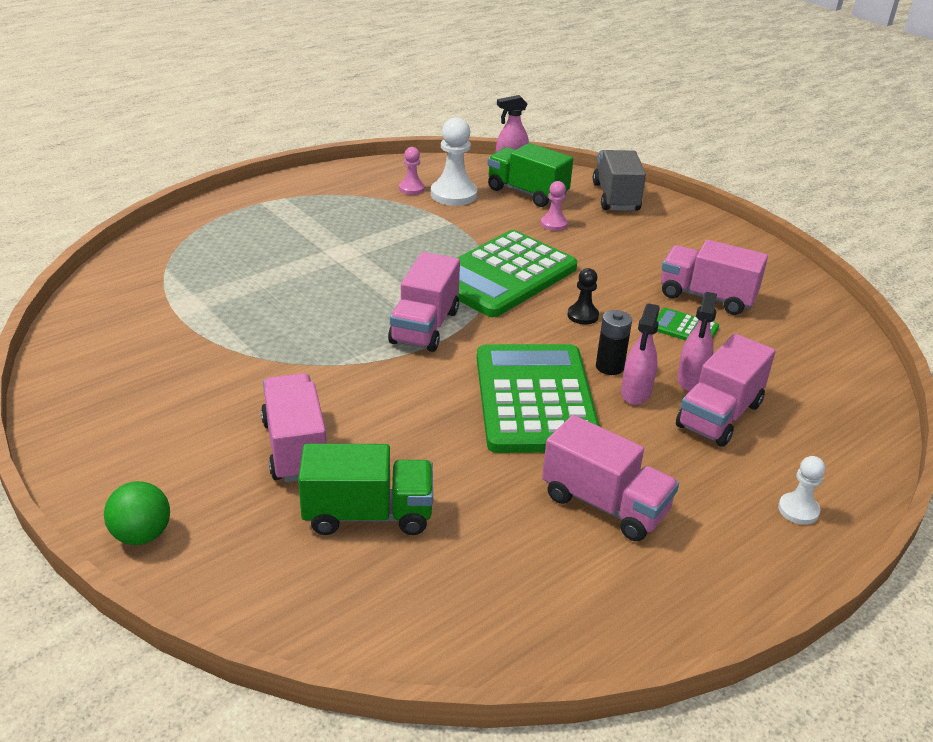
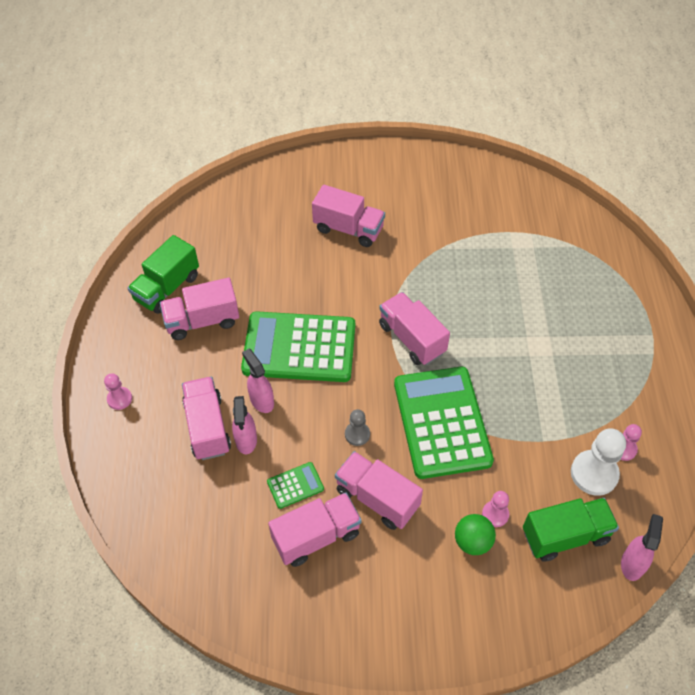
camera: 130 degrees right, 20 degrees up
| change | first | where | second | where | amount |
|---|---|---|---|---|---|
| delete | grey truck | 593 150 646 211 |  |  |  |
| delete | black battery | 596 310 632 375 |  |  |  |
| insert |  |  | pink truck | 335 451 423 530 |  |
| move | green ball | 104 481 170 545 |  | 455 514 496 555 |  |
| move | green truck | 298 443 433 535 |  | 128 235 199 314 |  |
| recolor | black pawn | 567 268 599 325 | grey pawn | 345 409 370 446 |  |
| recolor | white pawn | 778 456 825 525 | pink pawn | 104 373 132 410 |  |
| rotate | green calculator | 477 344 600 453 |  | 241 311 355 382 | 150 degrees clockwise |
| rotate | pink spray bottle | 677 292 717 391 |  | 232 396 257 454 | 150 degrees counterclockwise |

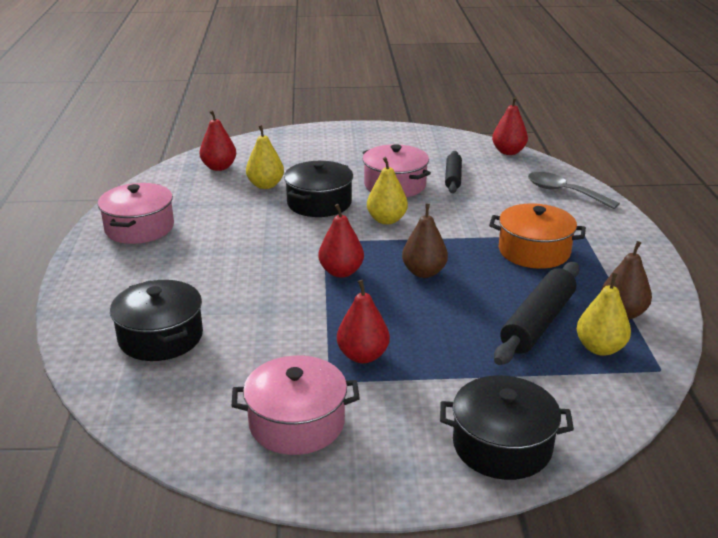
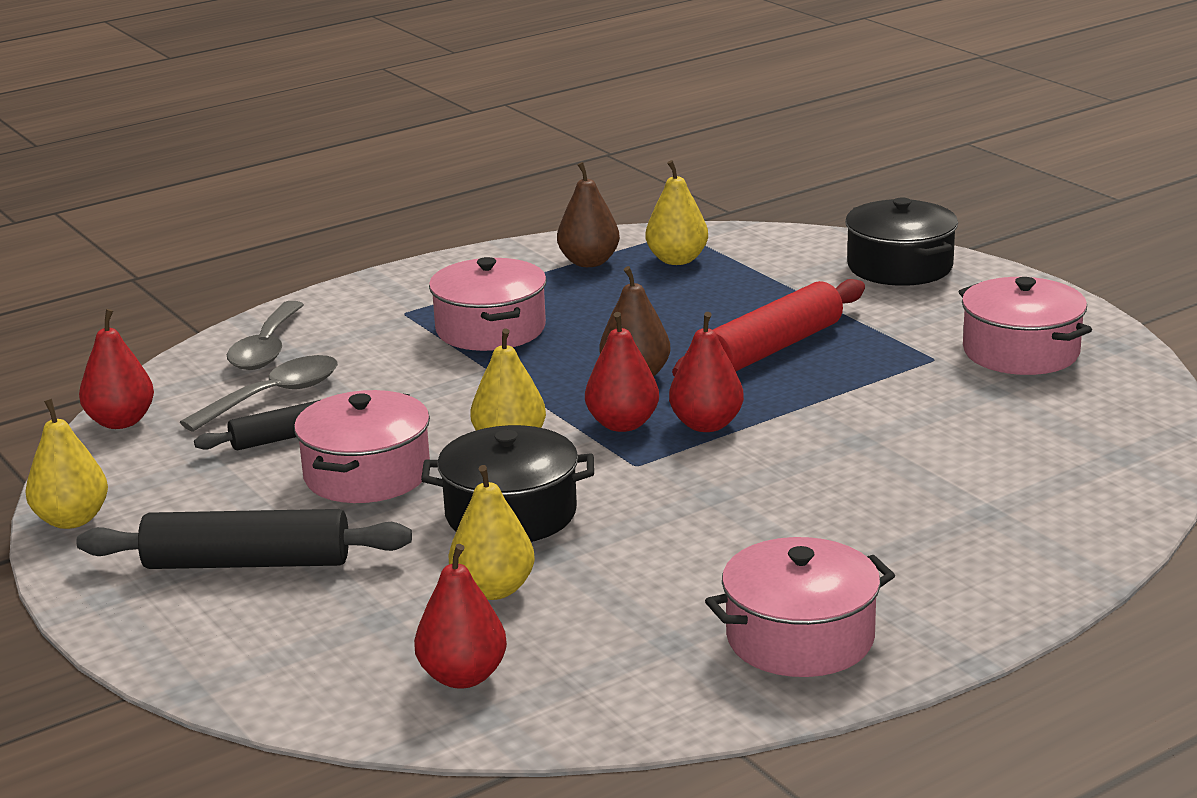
camera: 120 degrees left, 5 degrees down
| change | first | where | second | where | amount |
|---|---|---|---|---|---|
| delete | black pot | 110 280 203 361 |  |  |  |
| insert |  |  | yellow pear | 25 399 108 529 |  |
| insert |  |  | grey spoon | 180 355 338 432 |  |
| insert |  |  | red rolling pin | 672 279 865 377 |  |
| move | red pear | 337 280 390 363 |  | 585 312 659 432 |  |
| move | black rolling pin | 494 262 580 365 |  | 76 509 412 569 |  |
| recolor | orange pot | 489 203 586 269 | pink pot | 429 257 547 351 |  |

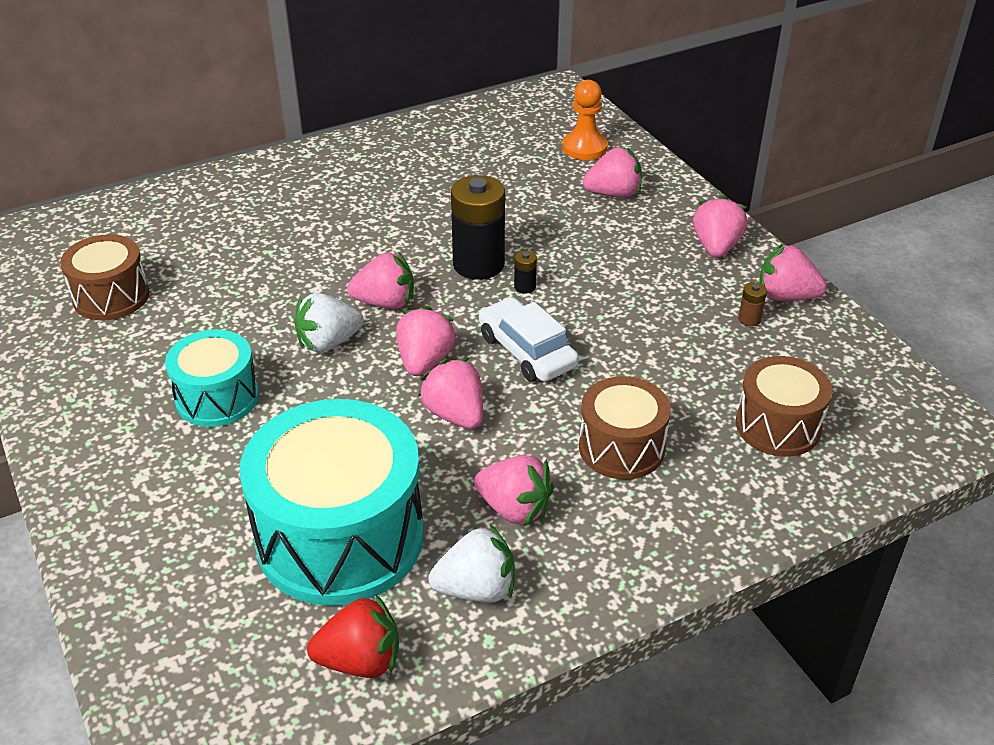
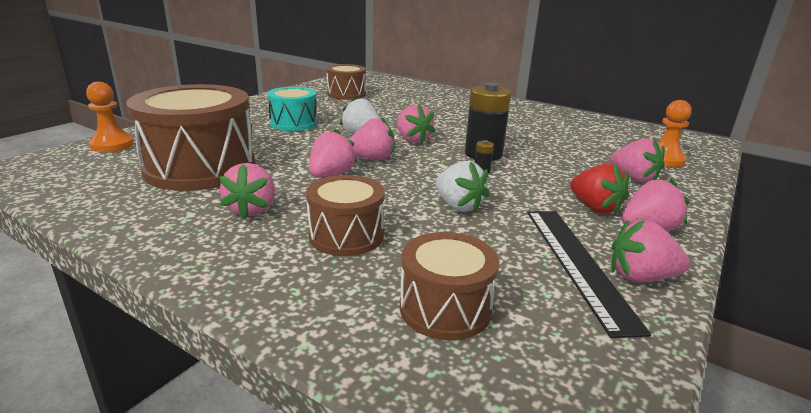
camera: 60 degrees right, 15 degrees down
| change | first | where | second | where | amount |
|---|---|---|---|---|---|
| delete | white car | 479 297 579 382 |  |  |  |
| insert |  |  | orange pawn | 86 82 134 152 |  |
| move | red strawberry | 307 595 399 678 |  | 570 164 629 214 |  |
| move | white strawberry | 428 525 515 603 |  | 435 161 490 213 |  |
| replace | brown battery | 738 282 767 326 | black ruler | 527 211 651 338 |  |
| recolor | turquoise drum | 239 399 424 606 | brown drum | 126 84 255 191 |  |
| rotate | pink strawberry | 759 244 827 301 |  | 611 220 690 283 | 75 degrees counterclockwise |

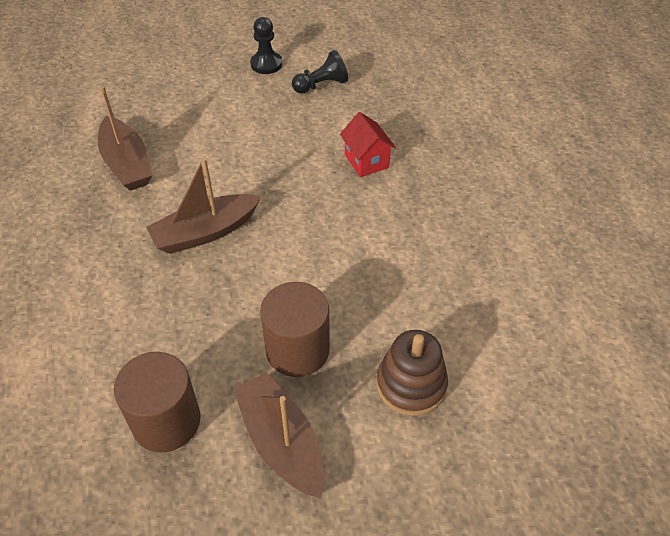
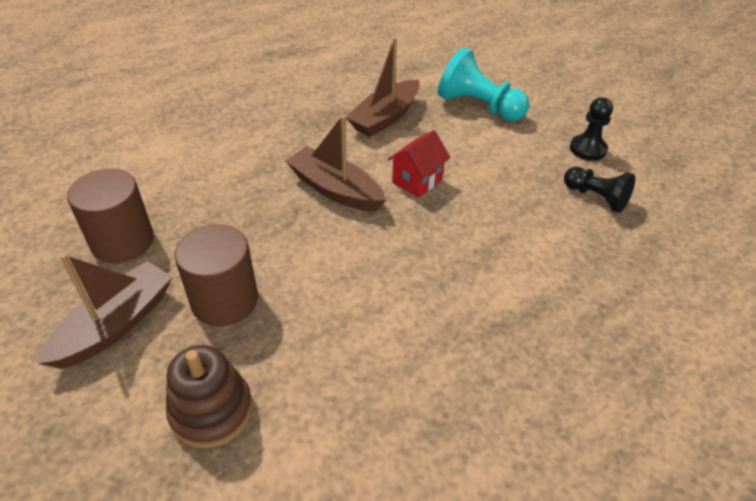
camera: 65 degrees right, 5 degrees down
| change | first | where | second | where | amount |
|---|---|---|---|---|---|
| insert |  |  | turquoise pawn | 438 47 529 122 |  |
| move | red house | 340 112 396 177 |  | 388 130 450 198 |  |

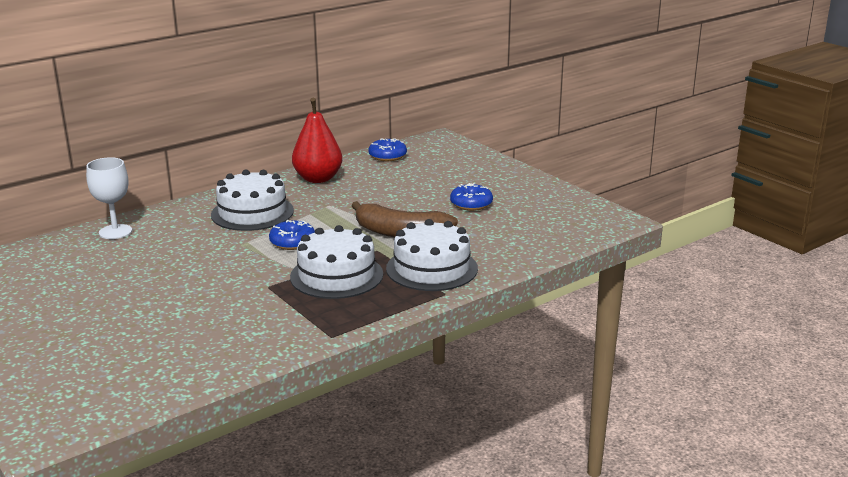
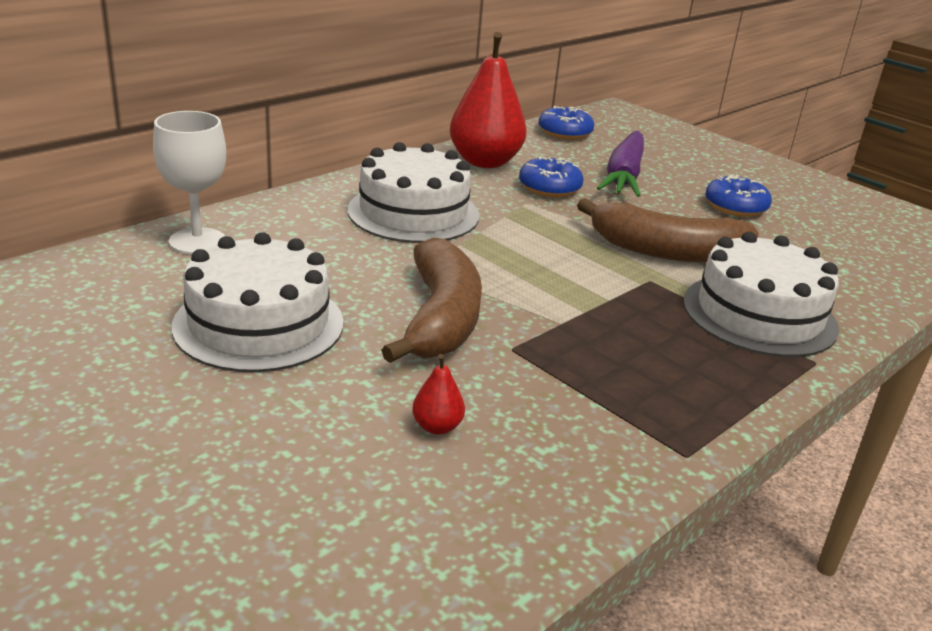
camera: 10 degrees left, 5 degrees up
| change | first | where | second | where | amount |
|---|---|---|---|---|---|
| insert |  |  | brown banana | 381 238 482 363 |  |
| insert |  |  | red pear | 412 354 465 435 |  |
| insert |  |  | purple carrot | 597 131 644 197 |  |
| move | blue donut | 269 220 315 250 |  | 519 156 583 197 |  |
| move | white cake | 290 225 383 299 |  | 172 232 344 372 |  |

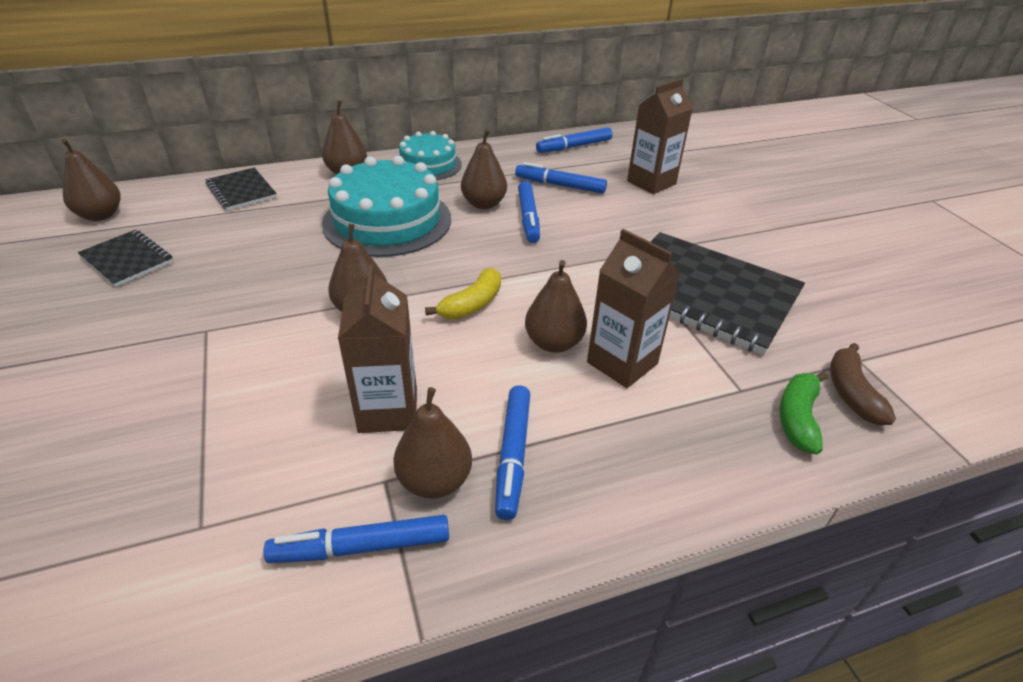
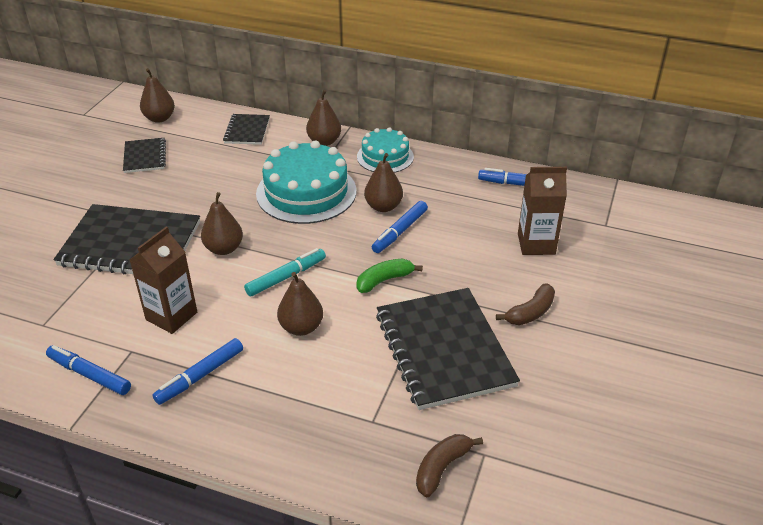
camera: 40 degrees right, 0 degrees up
| change | first | where | second | where | amount |
|---|---|---|---|---|---|
| delete | brown pear | 393 387 472 499 |  |  |  |
| delete | blue marker | 515 162 607 194 |  |  |  |
| delete | brown carton | 587 229 681 388 |  |  |  |
| insert |  |  | black notebook | 54 204 200 274 |  |
| insert |  |  | brown banana | 496 283 555 325 |  |
| move | green banana | 779 371 828 454 |  | 356 259 423 293 |  |
| replace | yellow banana | 425 268 501 319 | turquoise marker | 244 248 326 296 |  |

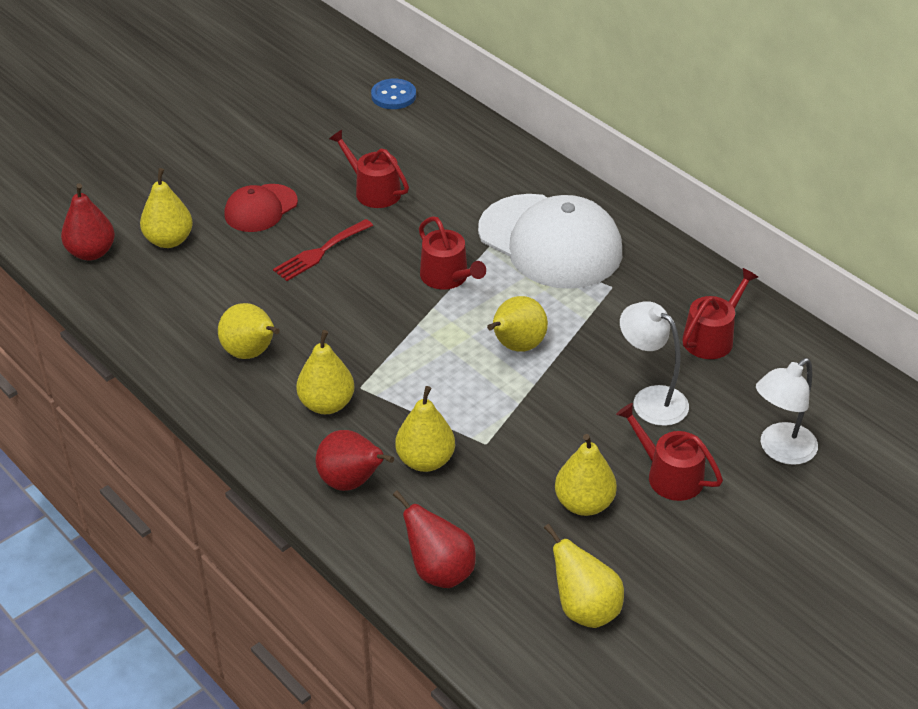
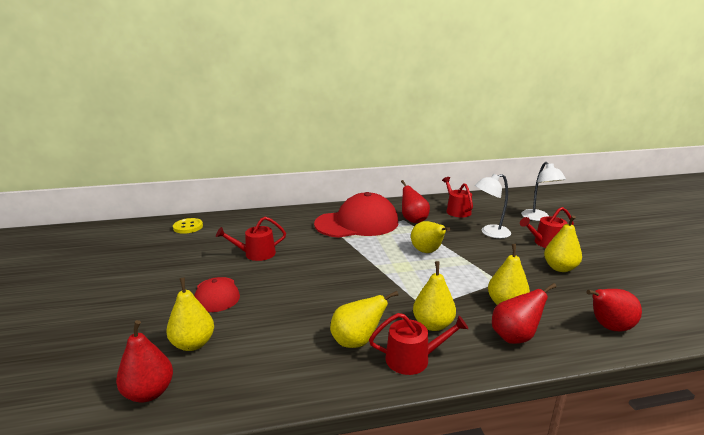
camera: 60 degrees left, 20 degrees down
| change | first | where | second | where | amount |
|---|---|---|---|---|---|
| delete | red fork | 273 219 373 281 |  |  |  |
| delete | yellow pear | 544 524 624 628 |  |  |  |
| insert |  |  | red pear | 401 180 430 223 |  |
| move | red watering can | 419 216 486 290 |  | 369 313 468 375 |  |
| recolor | blue button | 371 78 416 109 | yellow button | 173 218 203 234 |  |
| recolor | white cap | 478 194 622 289 | red cap | 314 192 398 238 |  |

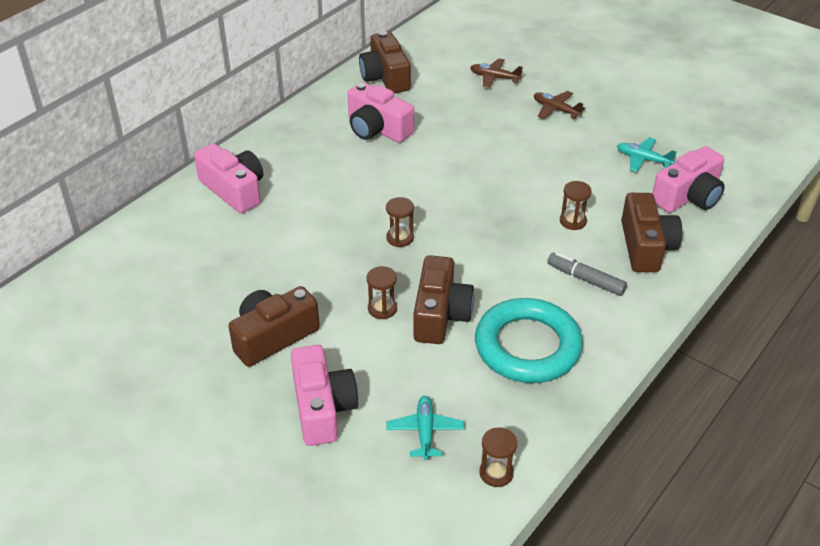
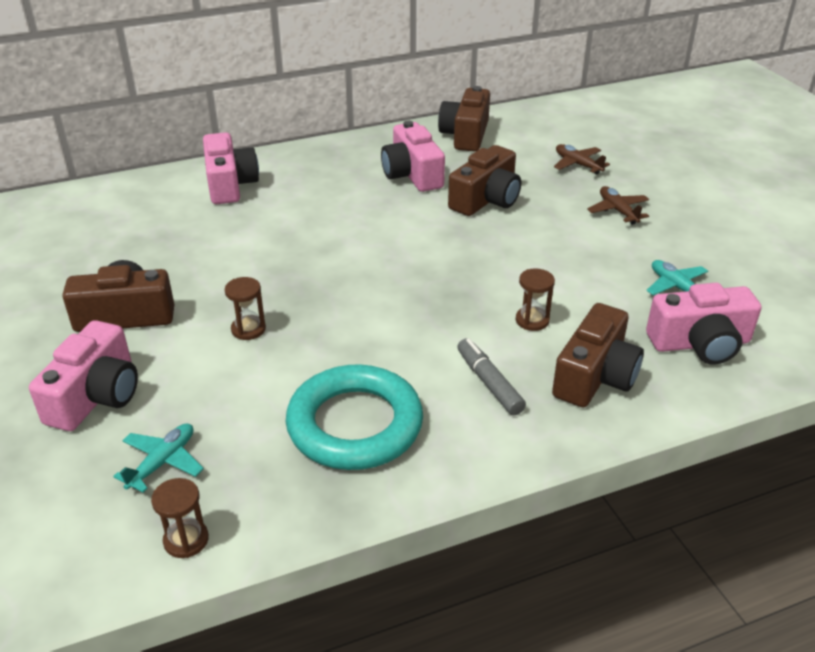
camera: 30 degrees right, 5 degrees down
| change | first | where | second | where | amount |
|---|---|---|---|---|---|
| delete | brown hourglass | 386 197 414 247 |  |  |  |
| move | brown camera | 413 255 474 344 |  | 448 145 521 216 |  |

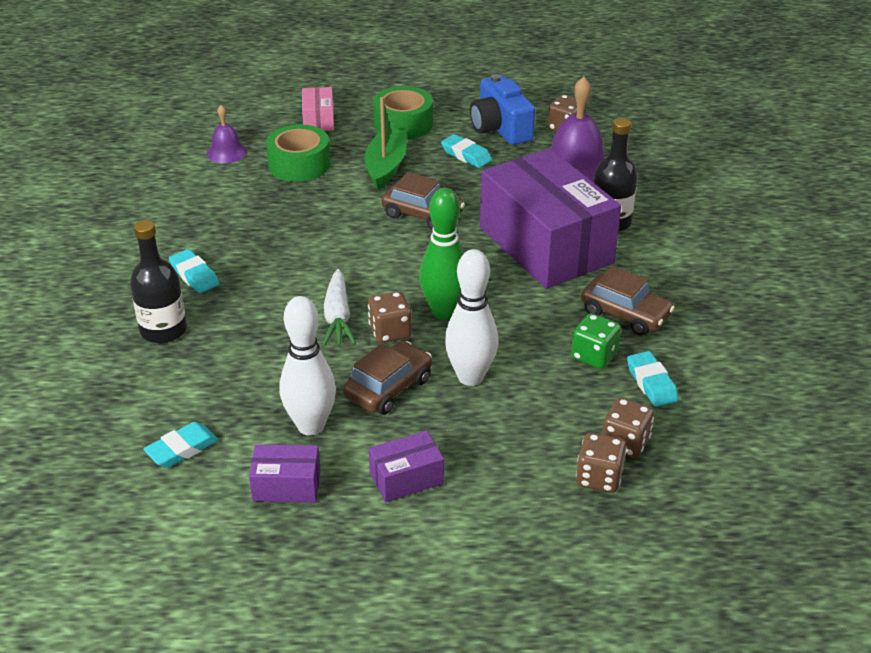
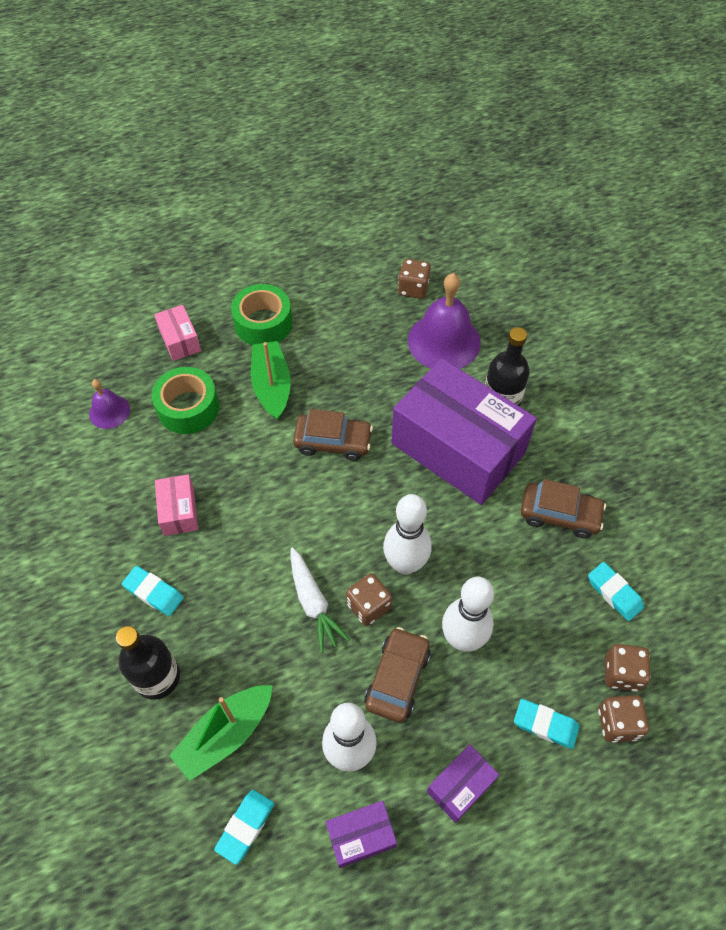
camera: 20 degrees left, 20 degrees up
| change | first | where | second | where | amount |
|---|---|---|---|---|---|
| delete | blue camera | 470 74 535 145 |  |  |  |
| delete | green dice | 571 313 621 369 |  |  |  |
| insert |  |  | pink box | 155 474 198 536 |  |
| insert |  |  | green boat | 169 685 273 781 |  |
| move | turquoise eraser | 441 134 492 168 |  | 514 699 579 749 |  |
| recolor | green bowling pin | 419 188 464 320 | white bowling pin | 383 494 432 575 |  |

